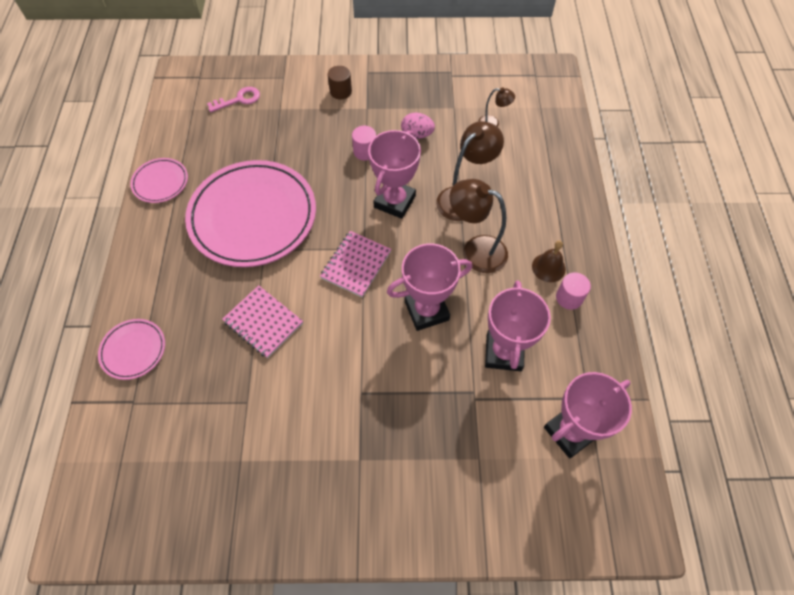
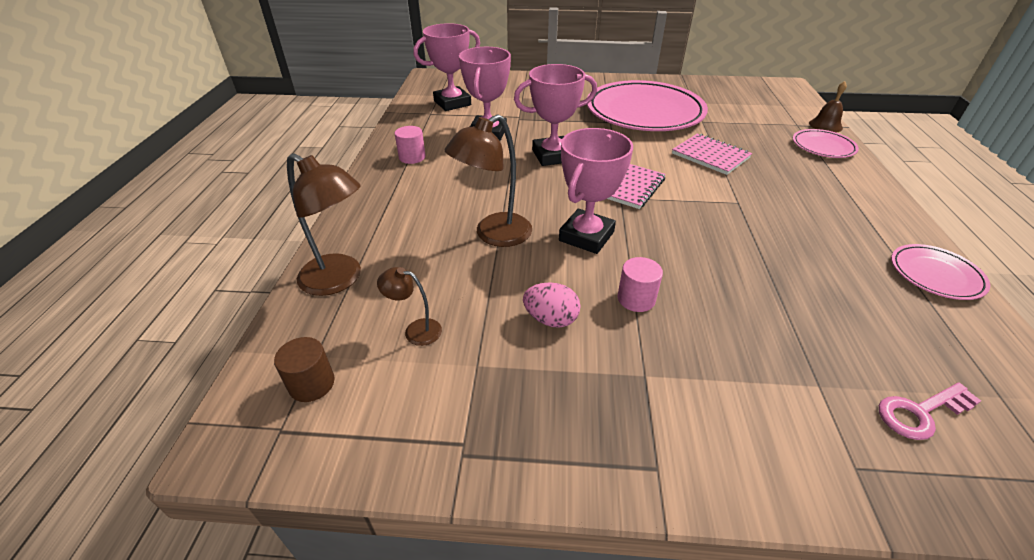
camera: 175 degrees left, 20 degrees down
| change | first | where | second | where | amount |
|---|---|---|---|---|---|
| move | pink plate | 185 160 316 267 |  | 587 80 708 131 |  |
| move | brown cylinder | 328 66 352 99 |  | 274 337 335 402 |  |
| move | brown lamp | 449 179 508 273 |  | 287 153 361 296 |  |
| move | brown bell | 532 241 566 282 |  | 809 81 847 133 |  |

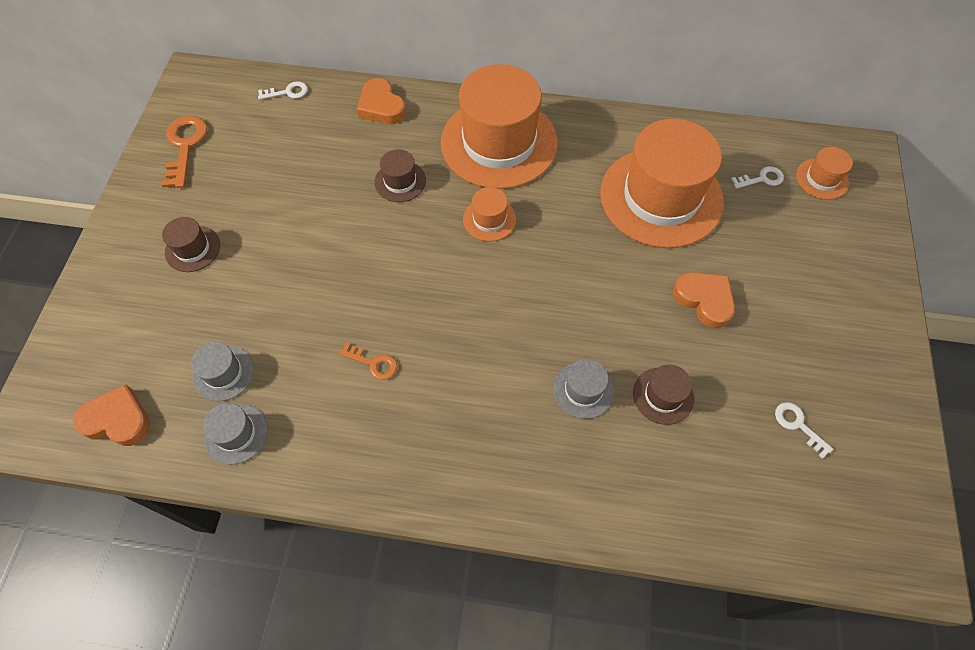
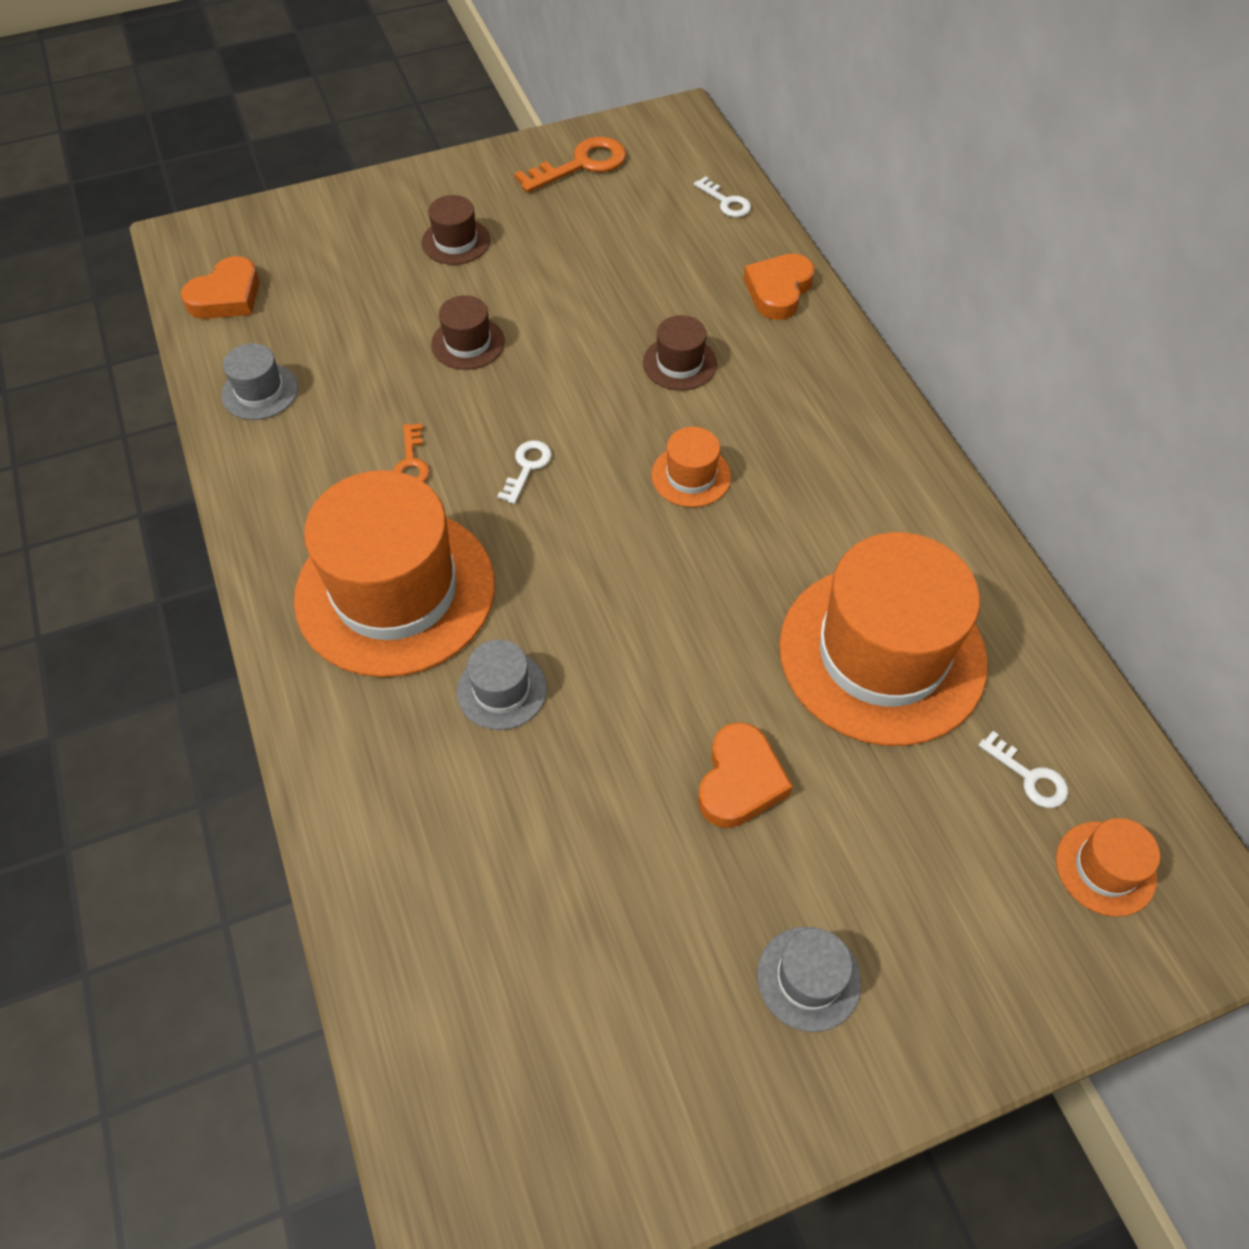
camera: 60 degrees right, 5 degrees down
| change | first | where | second | where | amount |
|---|---|---|---|---|---|
| move | grey hat | 191 342 254 401 |  | 757 927 861 1032 |  |
| move | orange hat | 441 64 558 189 |  | 294 470 495 677 |  |
| move | brown hat | 633 365 694 425 |  | 431 295 505 370 |  |
| move | white key | 775 402 833 459 |  | 497 440 552 504 |  |
| rotate | orange heart | 73 384 150 446 |  | 181 256 260 319 | 60 degrees clockwise |

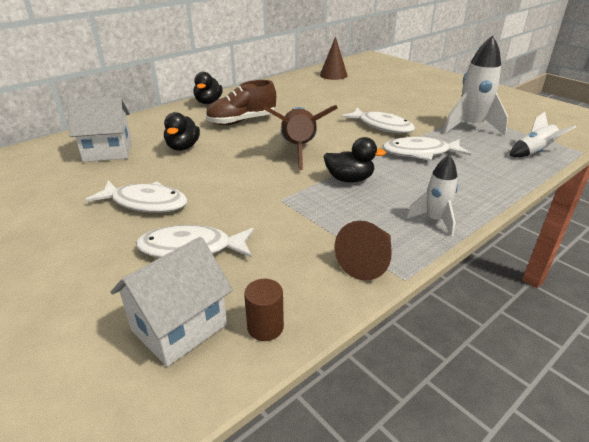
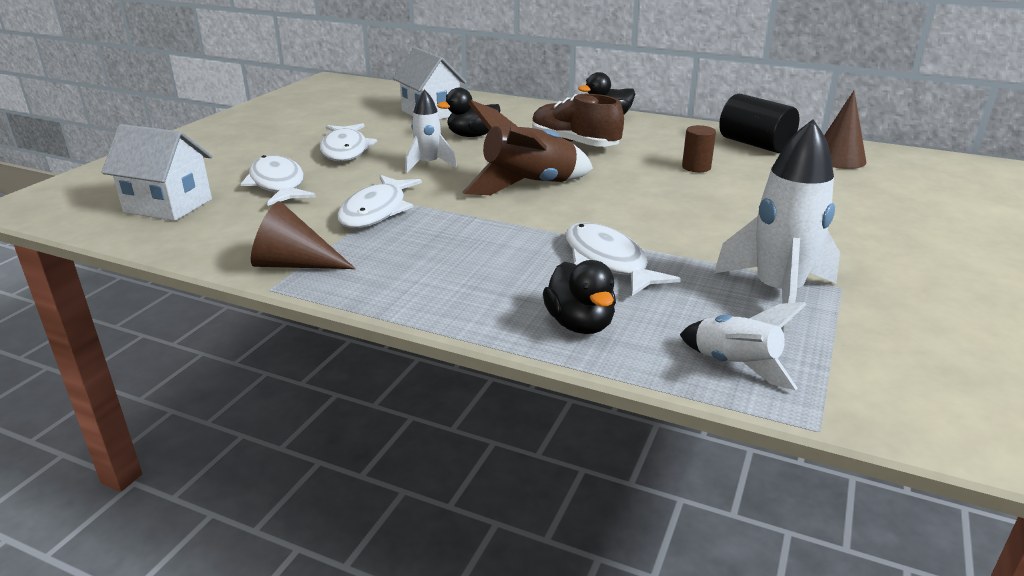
camera: 65 degrees right, 5 degrees down
| change | first | where | second | where | amount |
|---|---|---|---|---|---|
| insert |  |  | black cylinder | 719 94 800 153 |  |
| move | brown cylinder | 244 279 284 341 |  | 682 125 716 172 |  |
| move | black duck | 323 137 386 183 |  | 543 260 616 334 |  |
| move | white fish | 341 108 415 133 |  | 337 175 422 228 |  |
| move | white rocket | 406 155 458 237 |  | 405 90 457 173 |  |

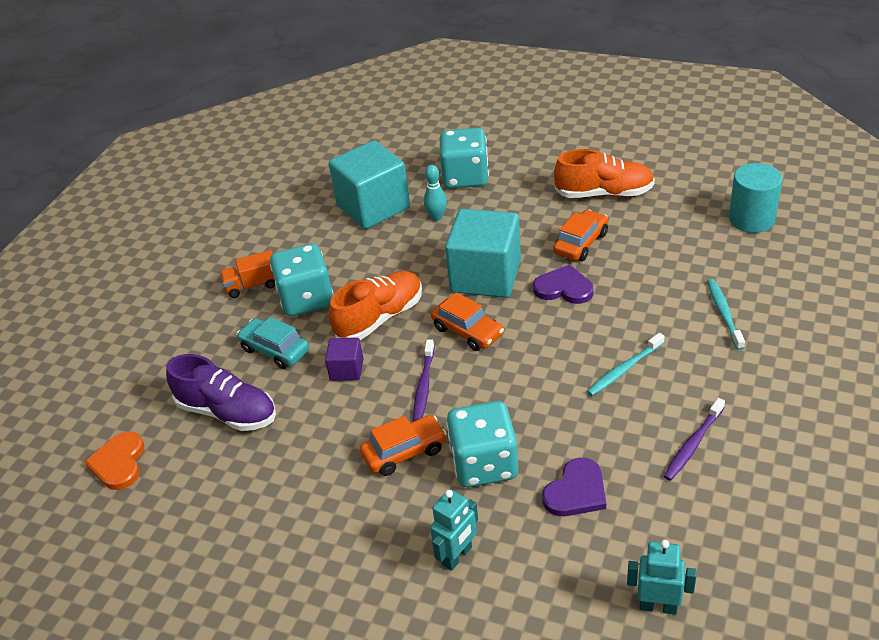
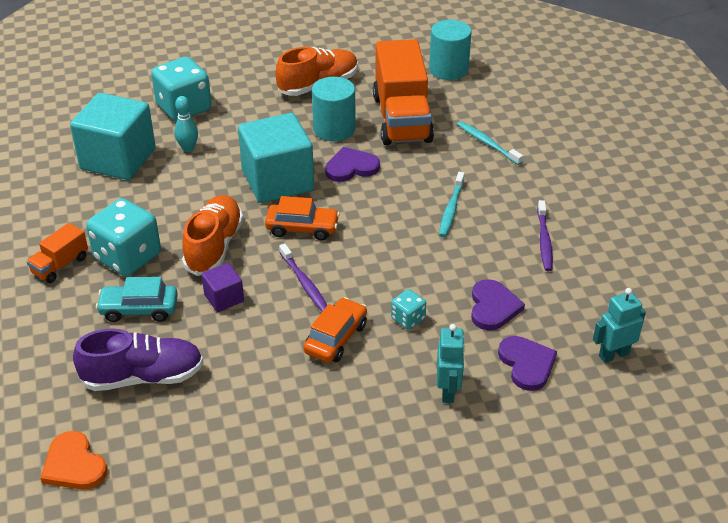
camera: 40 degrees left, 0 degrees up
| change | first | where | second | where | amount |
|---|---|---|---|---|---|
| insert |  |  | orange truck | 373 39 434 145 |  |
| insert |  |  | purple heart | 498 336 557 391 |  |
| replace | orange car | 553 210 608 261 | turquoise cylinder | 312 77 356 141 |  |
| resize | turquoise dice | 446 401 518 487 |  | 391 289 426 330 | x0.48 |

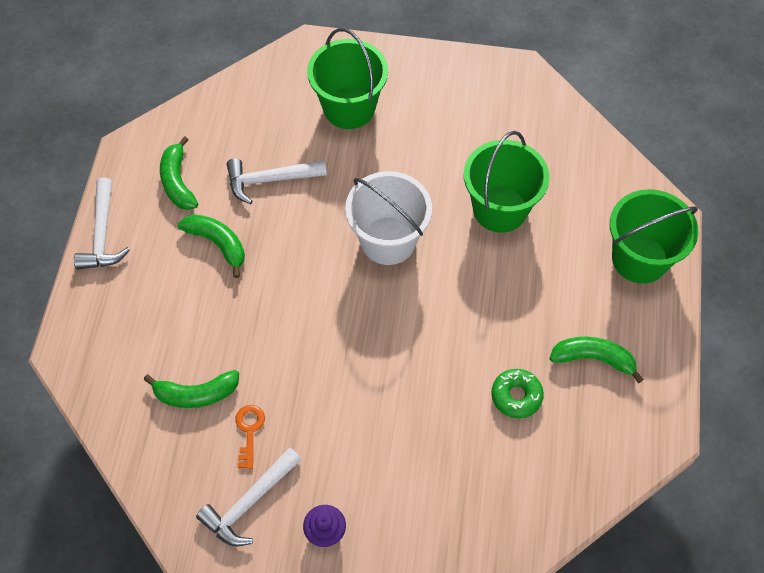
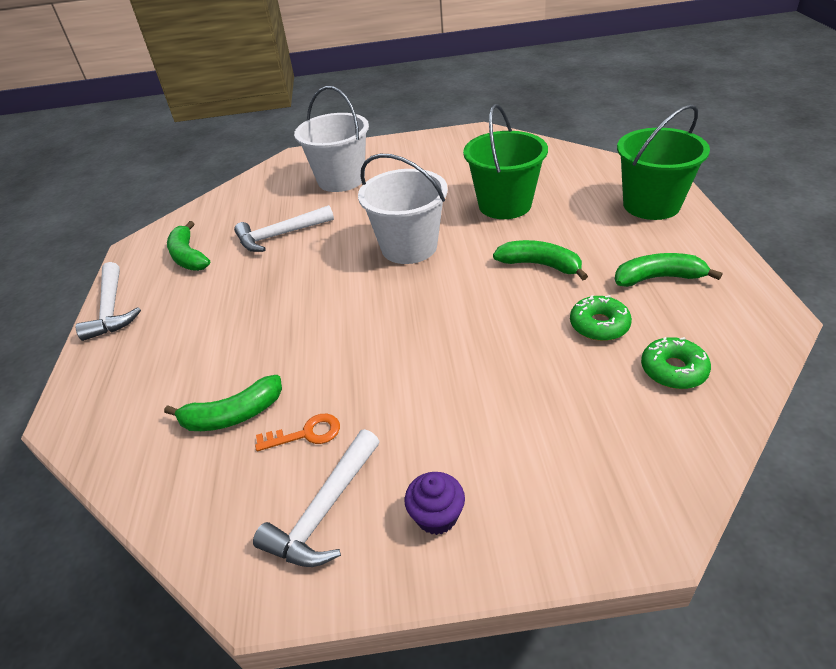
camera: 10 degrees left, 20 degrees down
| change | first | where | second | where | amount |
|---|---|---|---|---|---|
| insert |  |  | green donut | 641 337 711 389 |  |
| move | green banana | 178 214 245 278 |  | 493 240 588 280 |  |
| recolor | green bucket | 307 28 388 129 | white bucket | 294 86 369 192 |  |
| rotate | orange key | 236 405 265 469 |  | 255 414 340 451 | 90 degrees clockwise |

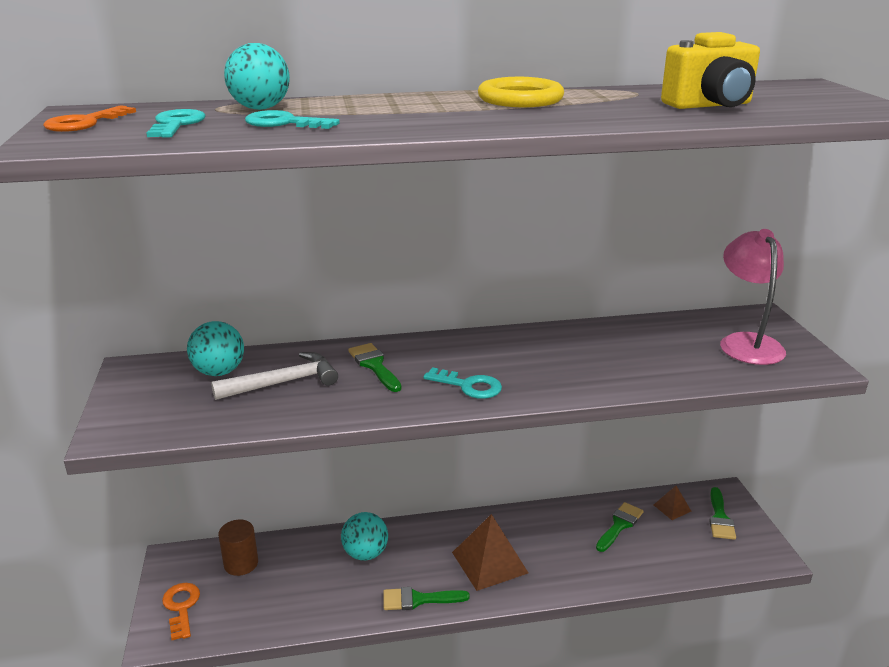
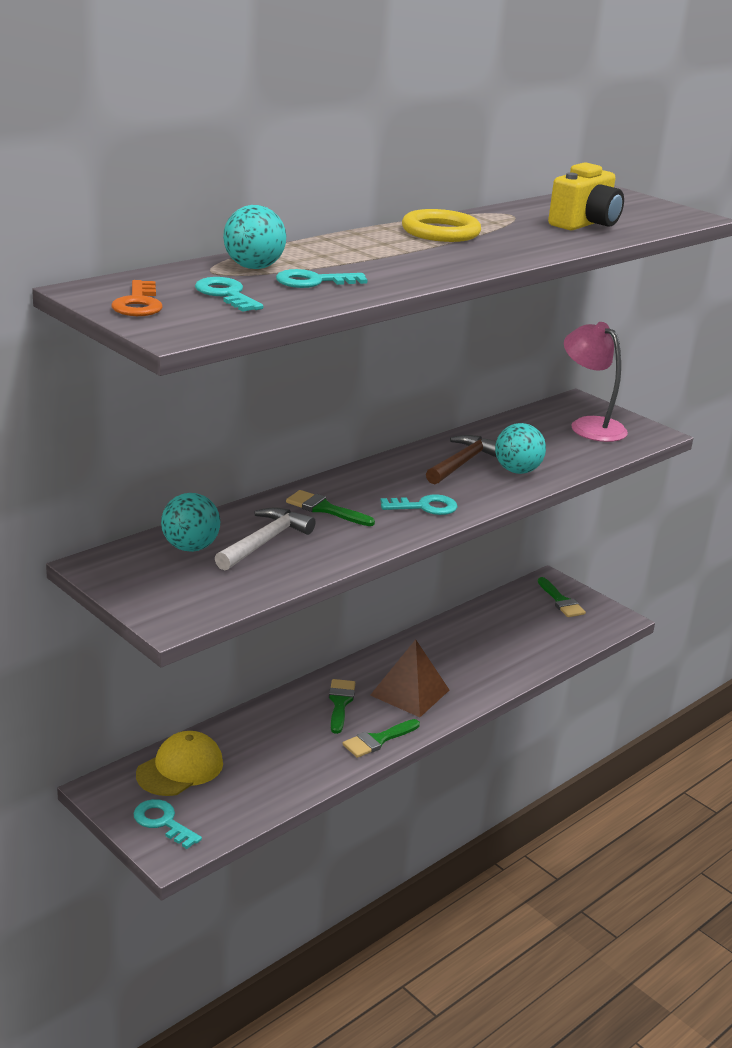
camera: 35 degrees left, 0 degrees up
| change | first | where | second | where | amount |
|---|---|---|---|---|---|
| delete | brown pyramid | 654 486 691 520 |  |  |  |
| insert |  |  | brown hammer | 426 435 497 485 |  |
| move | turquoise ball | 341 512 388 561 |  | 495 423 546 474 |  |
| move | green brush | 596 502 643 552 |  | 329 679 355 734 |  |
| replace | brown cylinder | 218 520 258 576 | yellow cap | 136 731 223 796 |  |
| recolor | orange key | 162 583 200 640 | turquoise key | 133 799 202 849 |  |

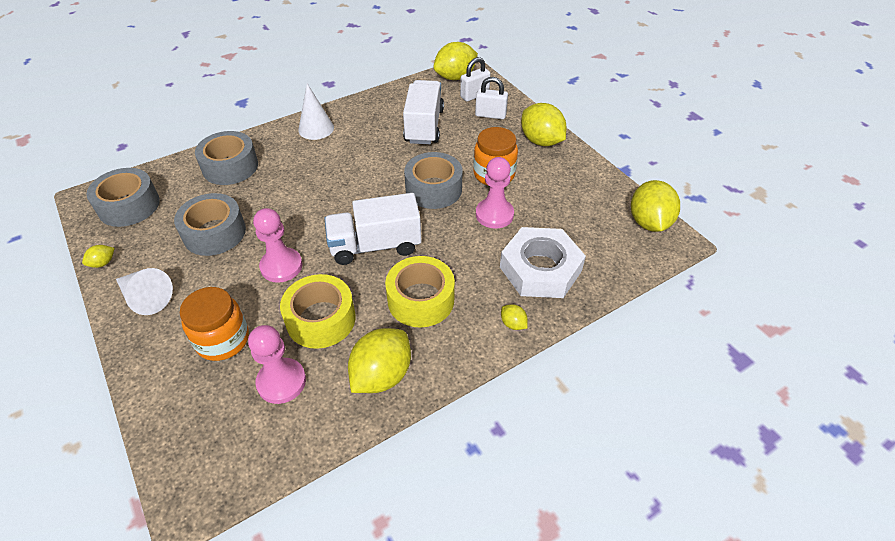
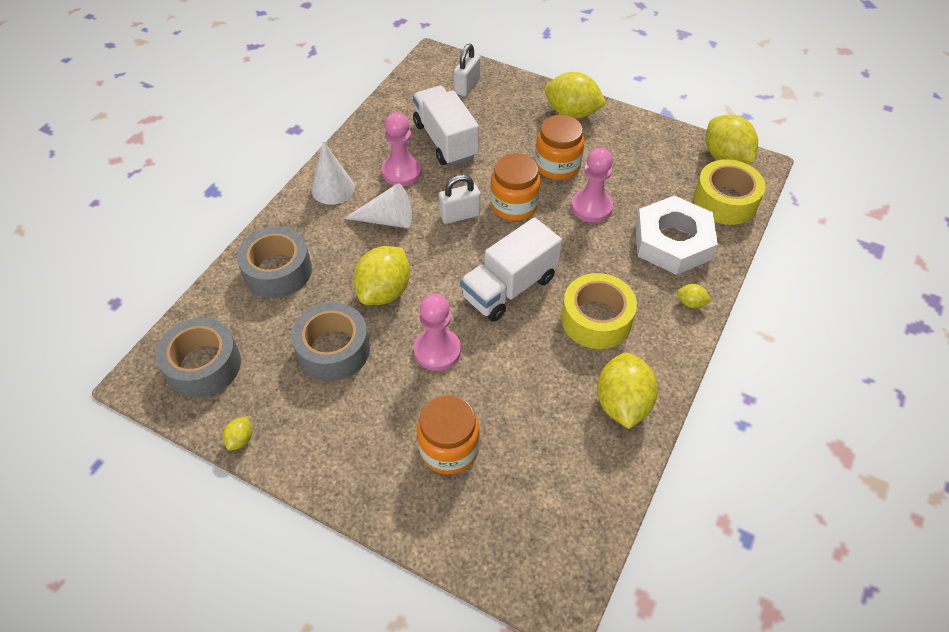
camera: 30 degrees left, 5 degrees up
| change | first | where | second | where | amount |
|---|---|---|---|---|---|
| move | white cone | 116 268 173 315 |  | 344 183 412 228 |  |
| move | pink pawn | 248 325 306 404 |  | 382 112 422 186 |  |
| move | yellow tape | 280 274 356 349 |  | 694 159 766 225 |  |
| move | yellow lemon | 433 42 478 80 |  | 353 246 410 305 |  |
| move | white padlock | 475 77 508 119 |  | 439 175 480 224 |  |
| replace | grey tape | 404 152 463 209 | orange jar | 490 153 541 221 |  |

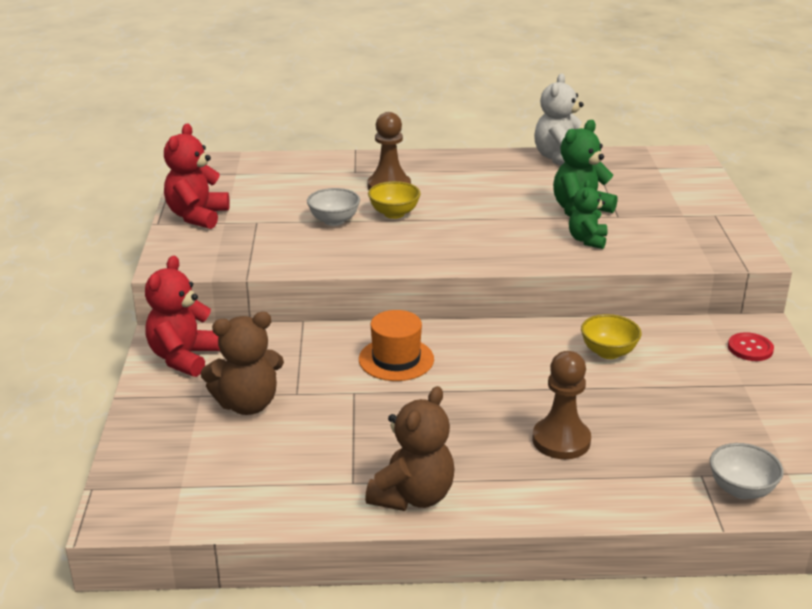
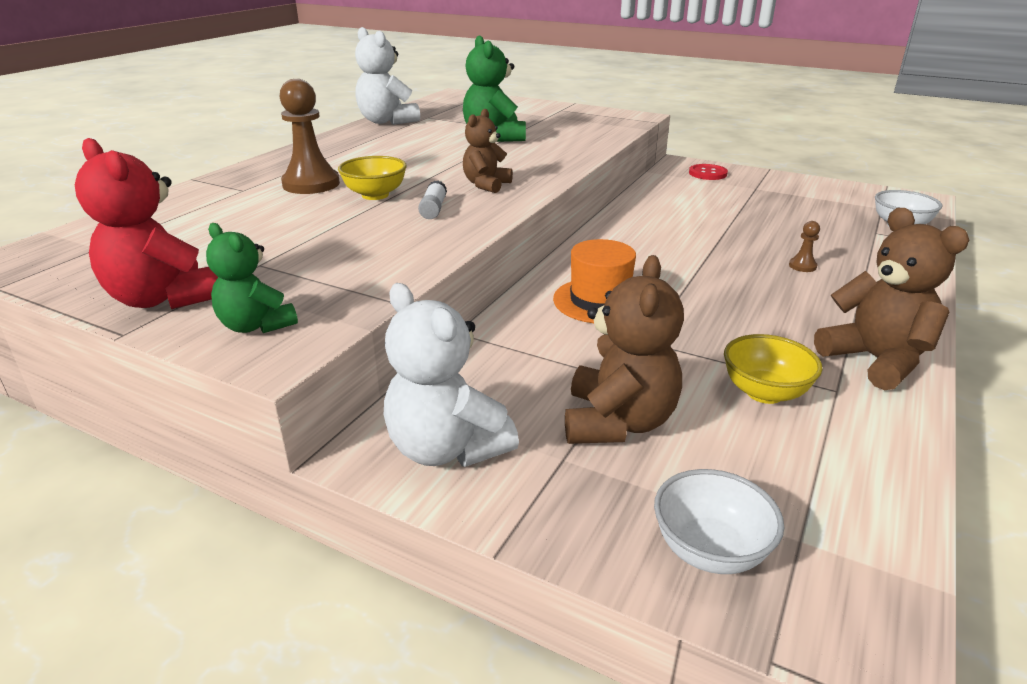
camera: 60 degrees left, 0 degrees up
| change | first | where | second | where | amount |
|---|---|---|---|---|---|
| insert |  |  | white glue stick | 418 181 447 219 |  |
| insert |  |  | brown teddy bear | 463 109 513 193 |  |
| move | white bowl | 307 188 360 226 |  | 654 469 784 574 |  |
| move | green teddy bear | 569 180 607 249 |  | 206 223 298 333 |  |
| move | yellow bowl | 581 314 642 359 |  | 724 334 823 404 |  |
| recolor | red teddy bear | 145 256 220 377 | white teddy bear | 384 283 519 467 |  |
| resize | brown pawn | 532 351 591 459 |  | 789 221 820 272 | x0.45 |

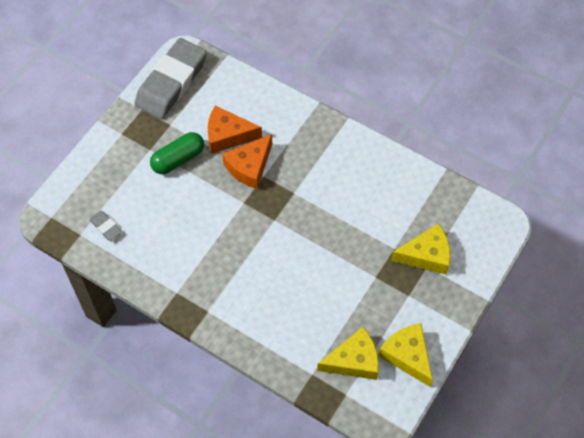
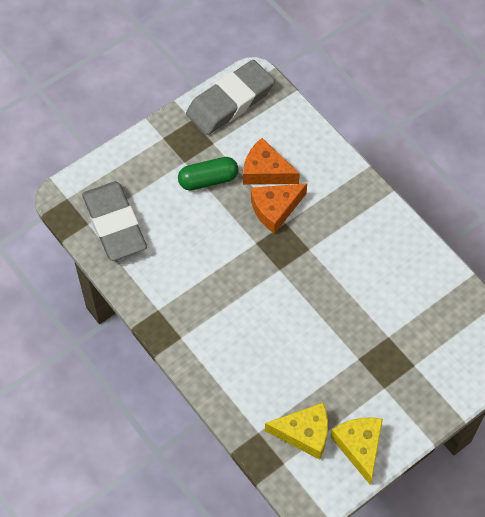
camera: 20 degrees right, 0 degrees up
| change | first | where | second | where | amount |
|---|---|---|---|---|---|
| delete | yellow cheese | 391 223 451 275 |  |  |  |
| resize | grey eraser | 89 211 122 241 |  | 82 181 147 261 | x2.47 |

